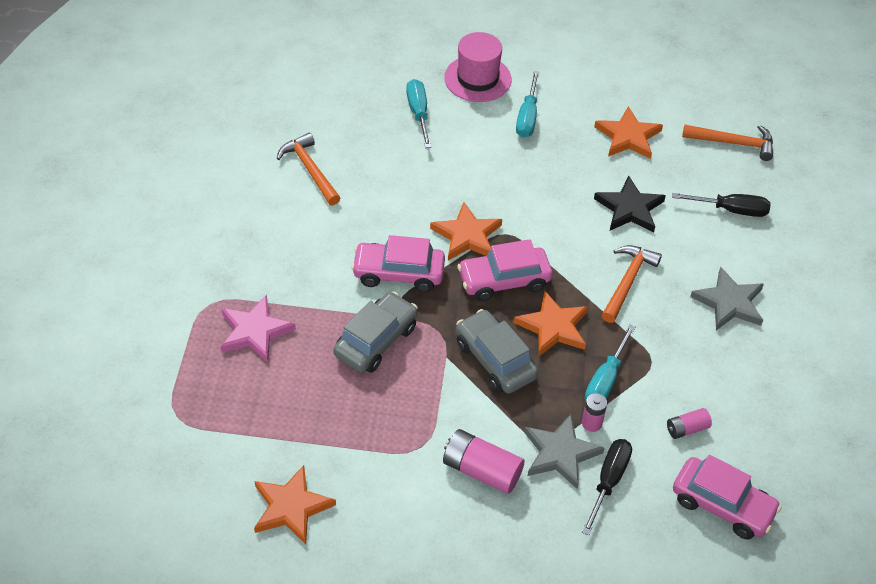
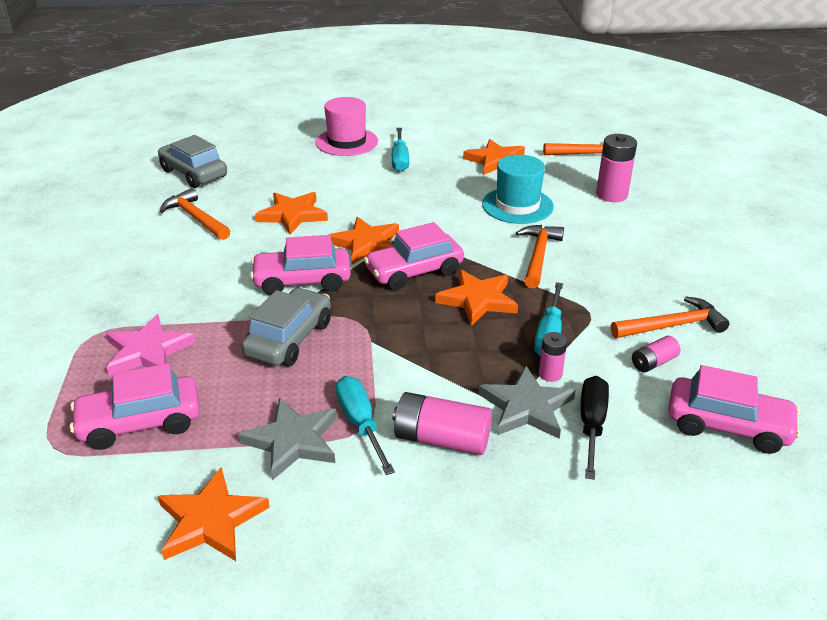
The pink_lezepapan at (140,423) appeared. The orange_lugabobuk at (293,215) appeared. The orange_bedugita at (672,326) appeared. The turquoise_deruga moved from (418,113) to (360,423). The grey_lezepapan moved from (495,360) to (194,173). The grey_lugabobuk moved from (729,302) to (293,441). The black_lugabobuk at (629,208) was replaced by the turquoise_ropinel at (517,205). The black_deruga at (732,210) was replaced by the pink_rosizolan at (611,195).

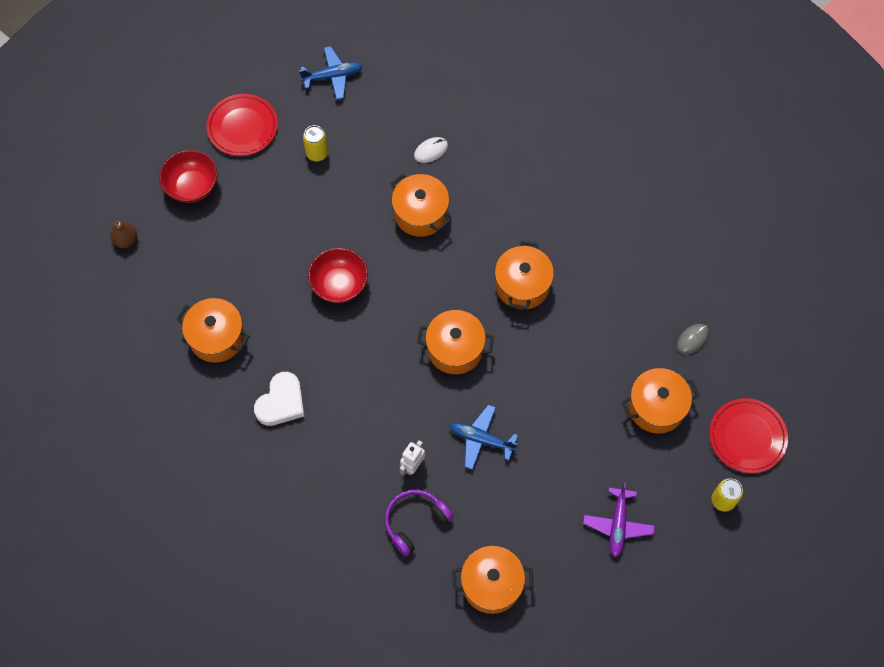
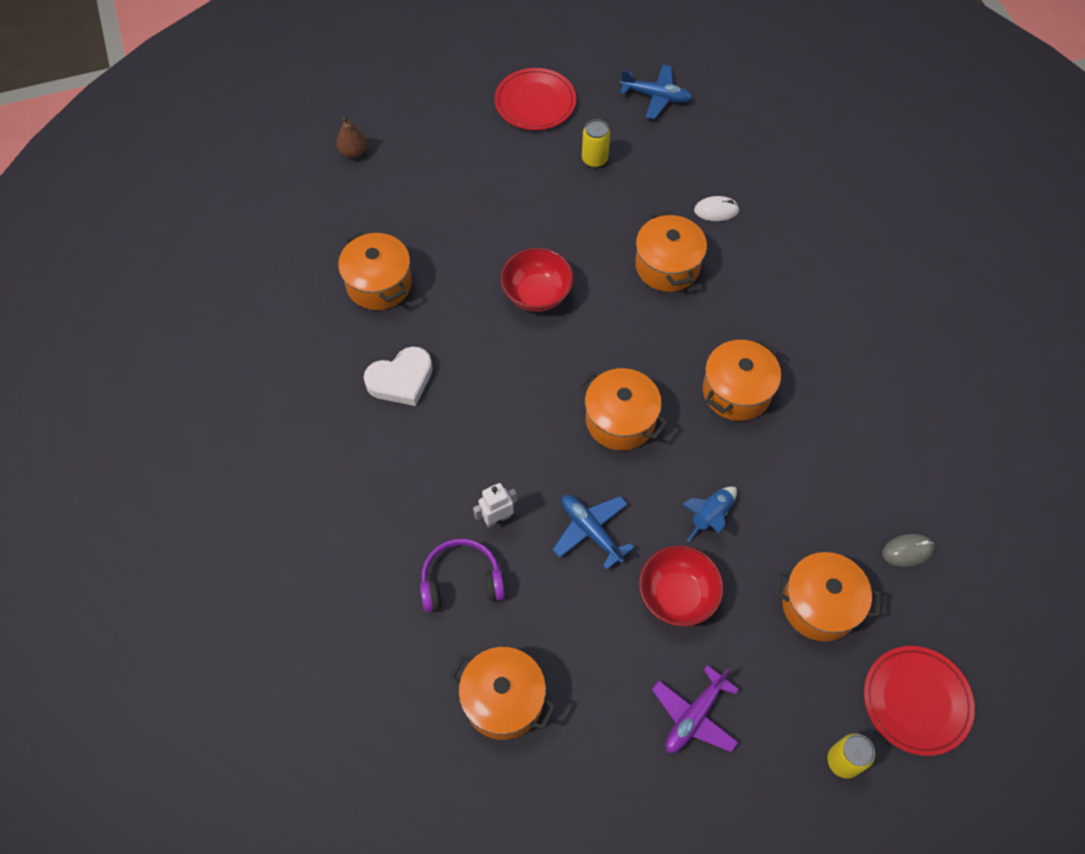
The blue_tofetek at (710,516) appeared. The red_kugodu moved from (192,186) to (677,595).

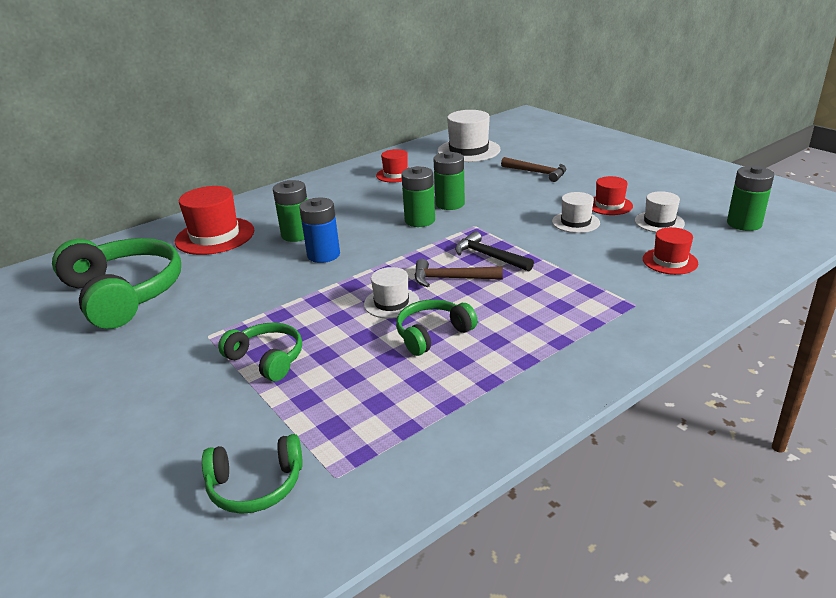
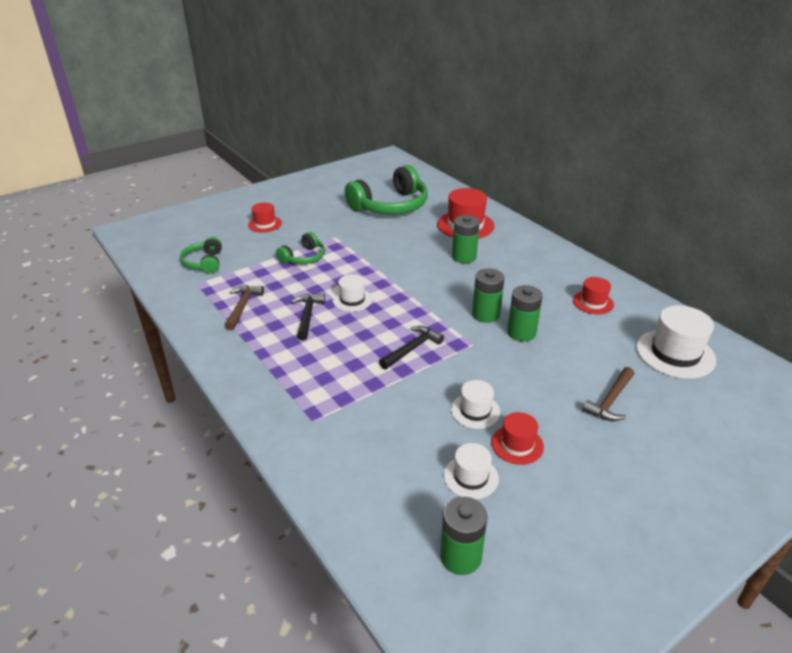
The blue_rosizolan at (323,255) disappeared. The brown_bedugita moved from (451,278) to (242,307). The red_ropinel moved from (670,261) to (265,224). The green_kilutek at (432,334) was replaced by the black_bedugita at (307,316).

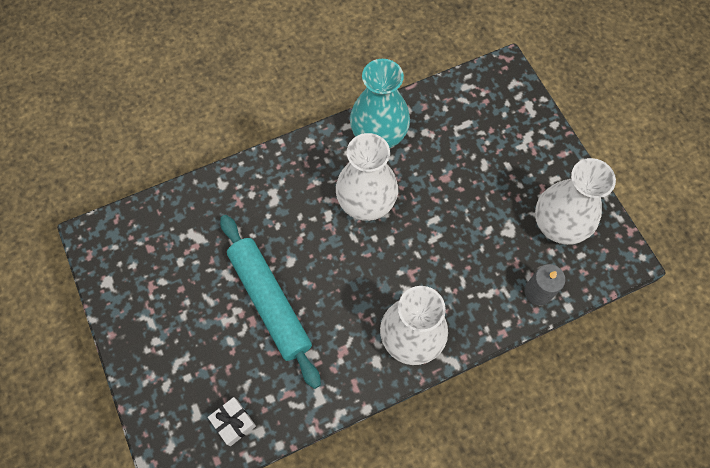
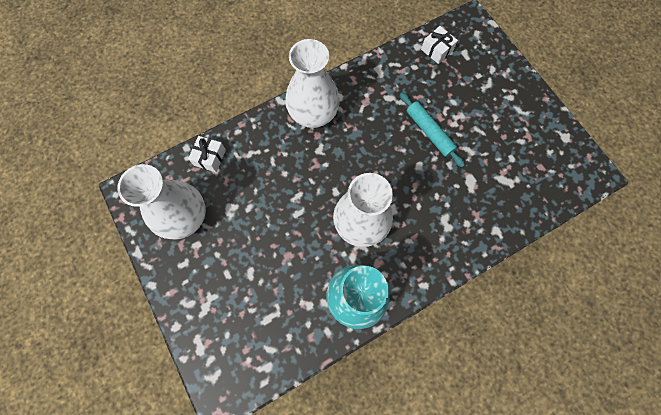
The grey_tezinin at (538,292) was replaced by the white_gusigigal at (210,157). The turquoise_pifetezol at (269,302) changed to 0.60 times the size.

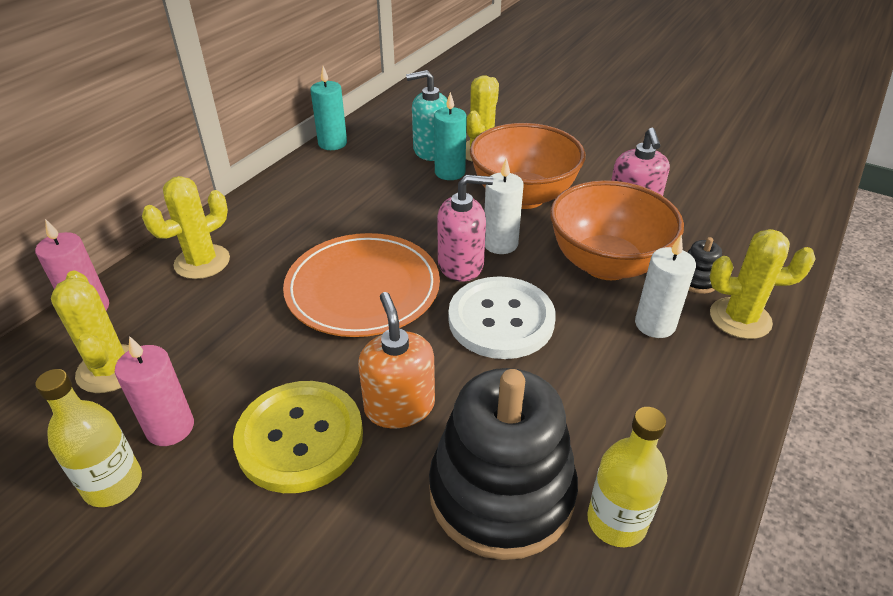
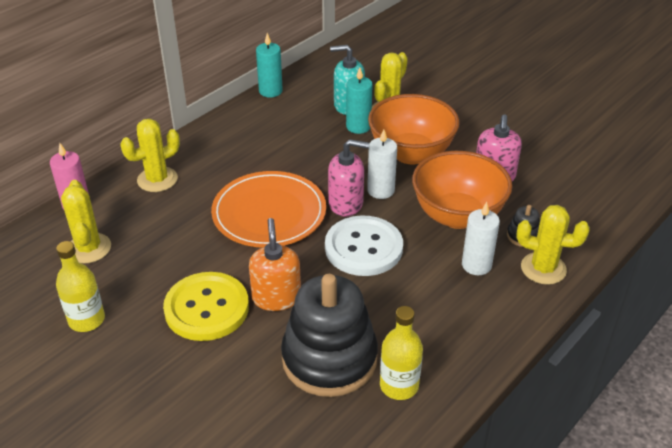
The pink_tezinin at (170,427) disappeared.

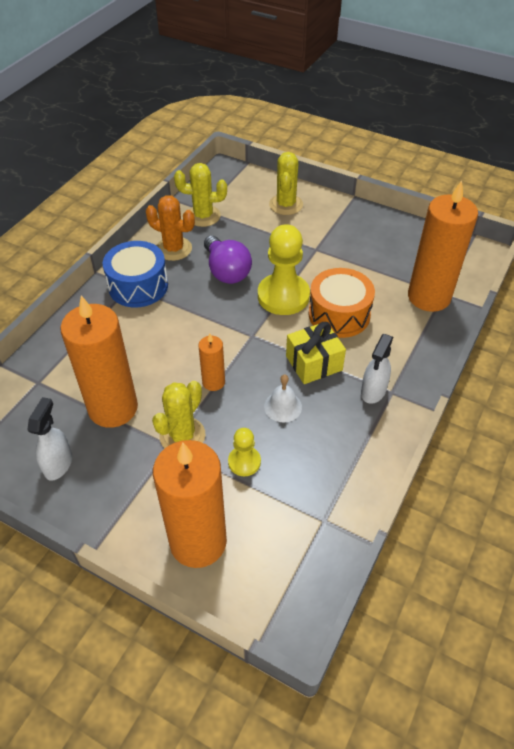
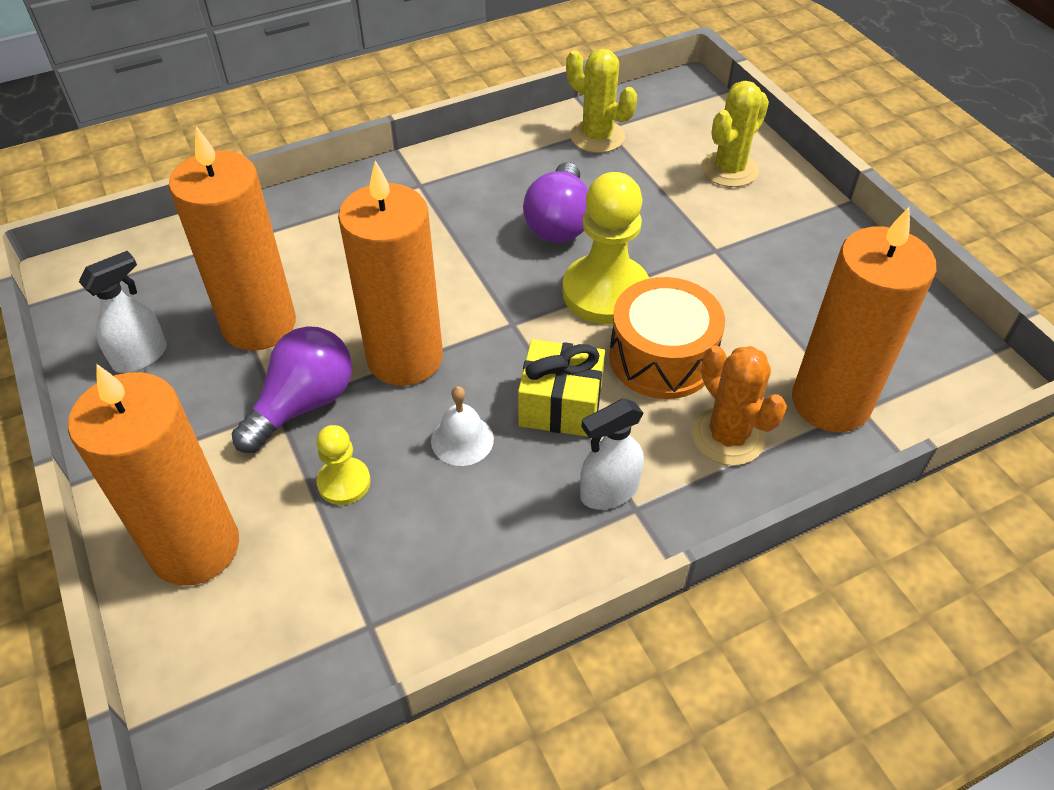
The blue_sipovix at (138,286) disappeared. The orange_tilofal moved from (174,249) to (728,436). The yellow_tilofal at (182,436) was replaced by the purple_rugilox at (303,404). The orange_tezinin at (213,382) changed to 2.09 times the size.

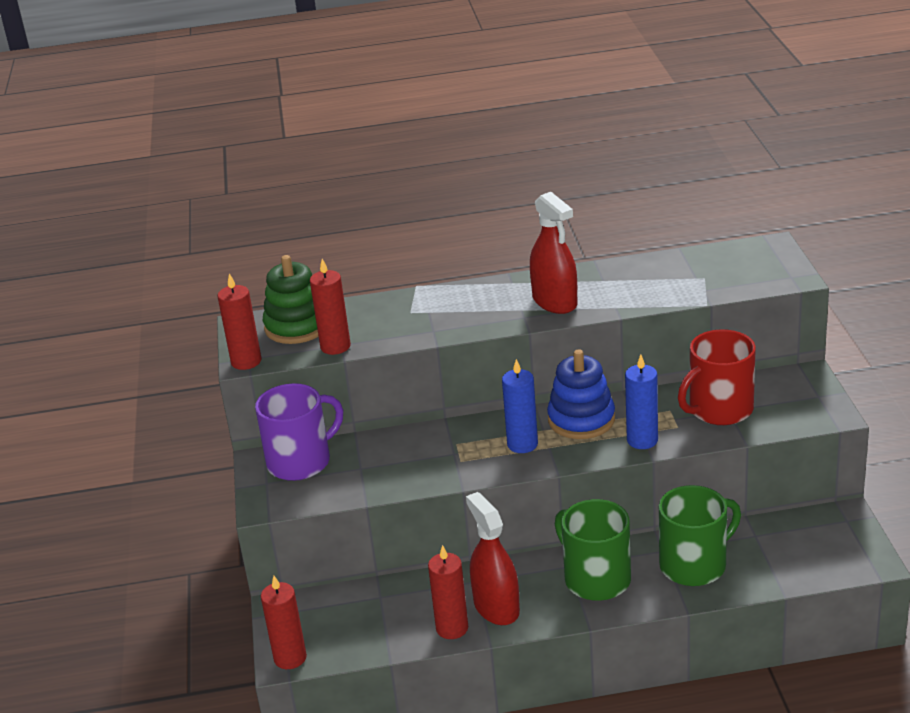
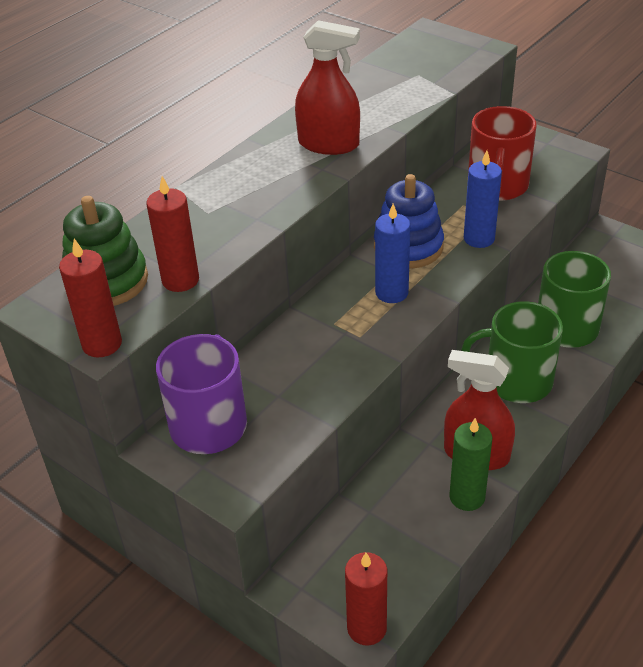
The red_tezinin at (452,628) became the green_tezinin at (467,497).

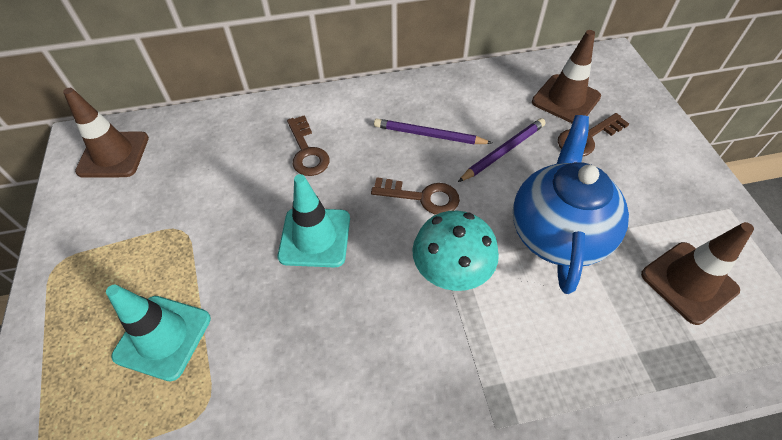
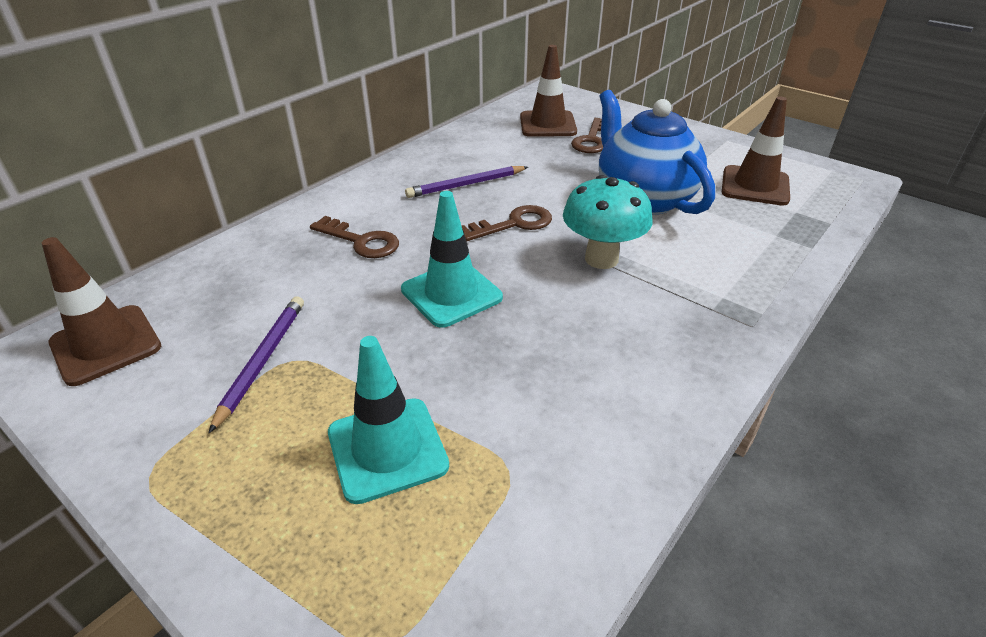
The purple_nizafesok moved from (503,151) to (262,361).

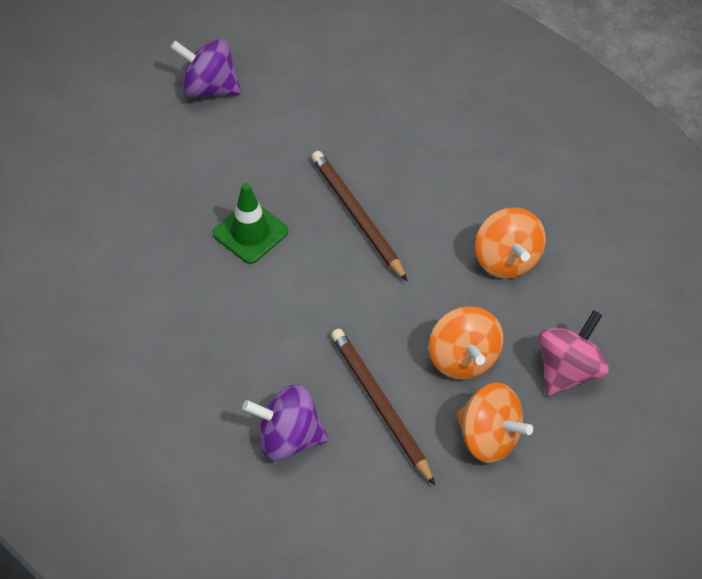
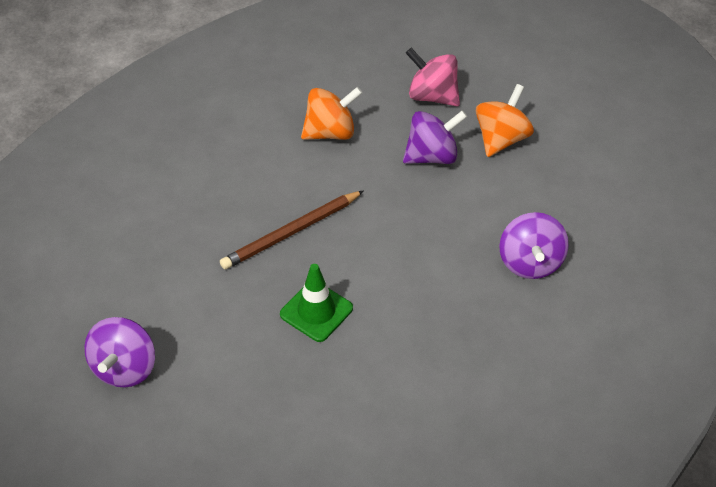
The brown_nizafesok at (380,405) disappeared. The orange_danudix at (463,358) became the purple_danudix at (432,156).

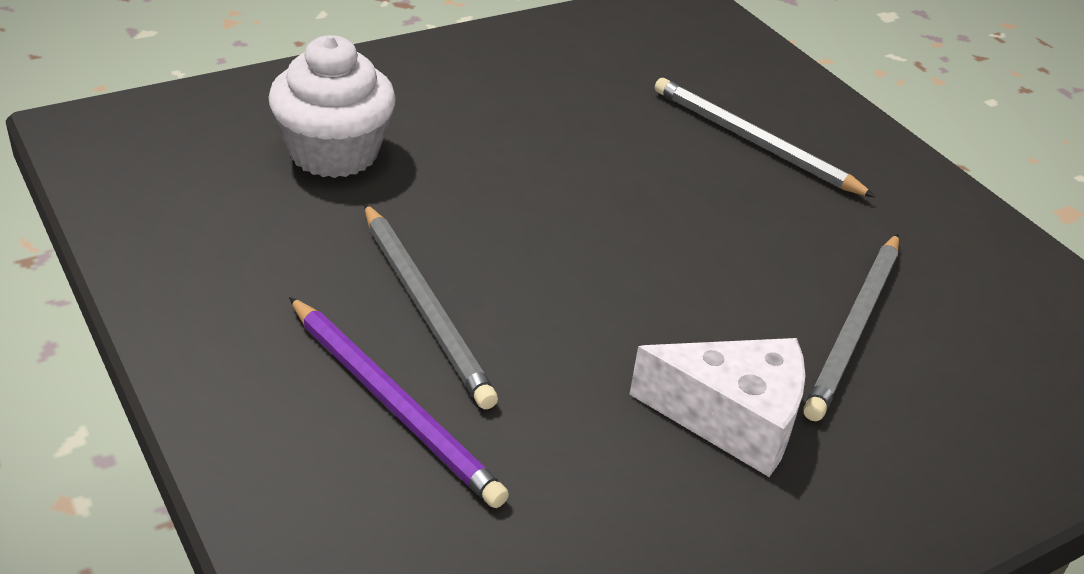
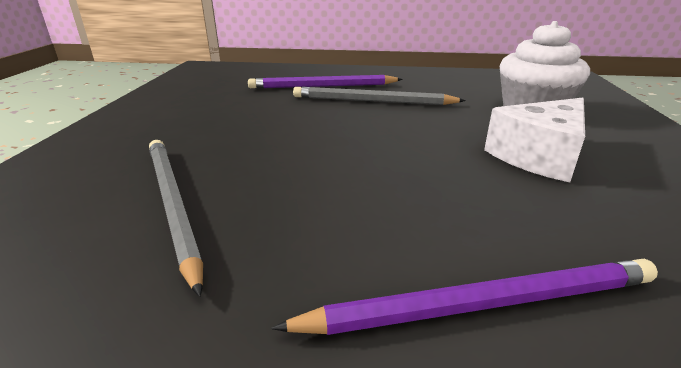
The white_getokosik moved from (732,419) to (539,156). The grey_nizafesok at (753,142) became the purple_nizafesok at (483,304).

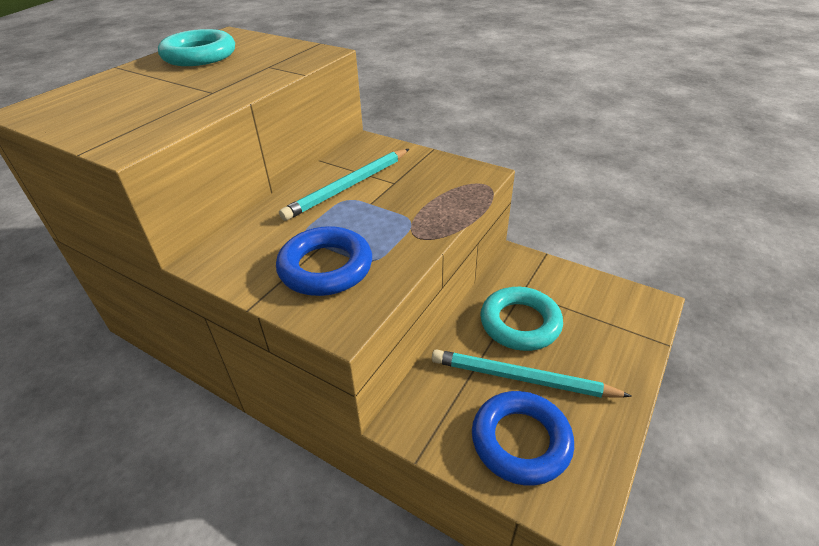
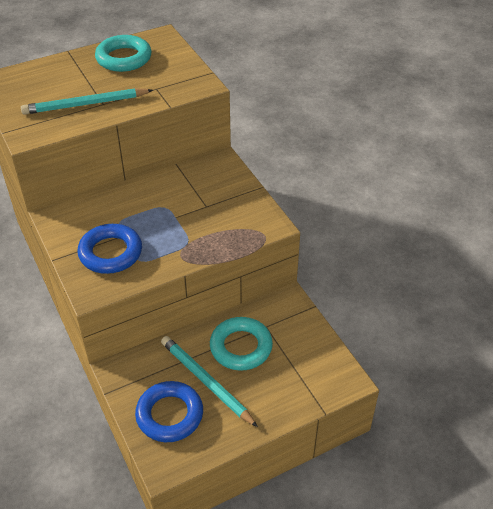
The turquoise_nizafesok moved from (348,186) to (86,104).

